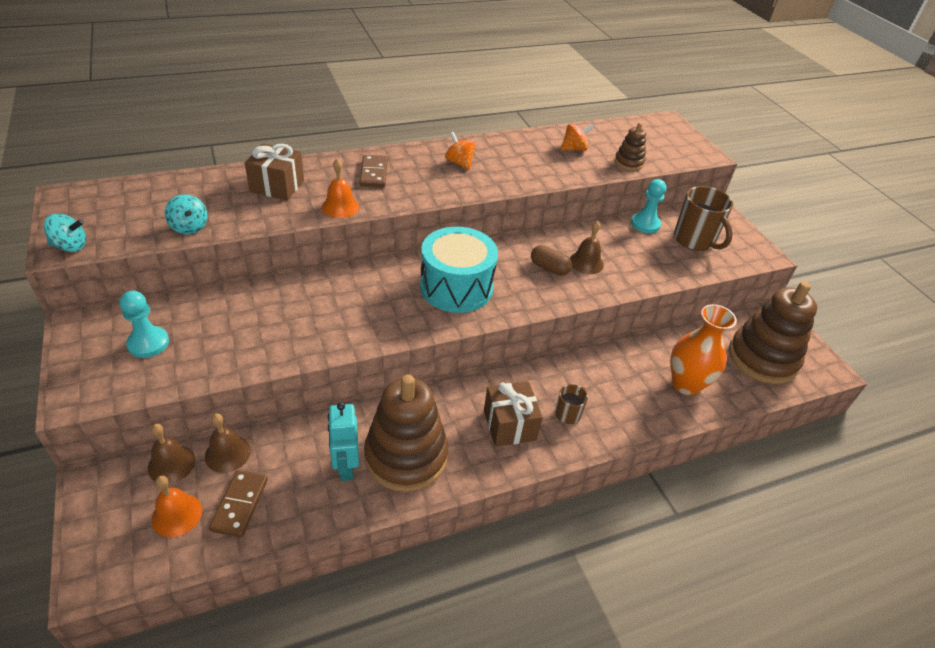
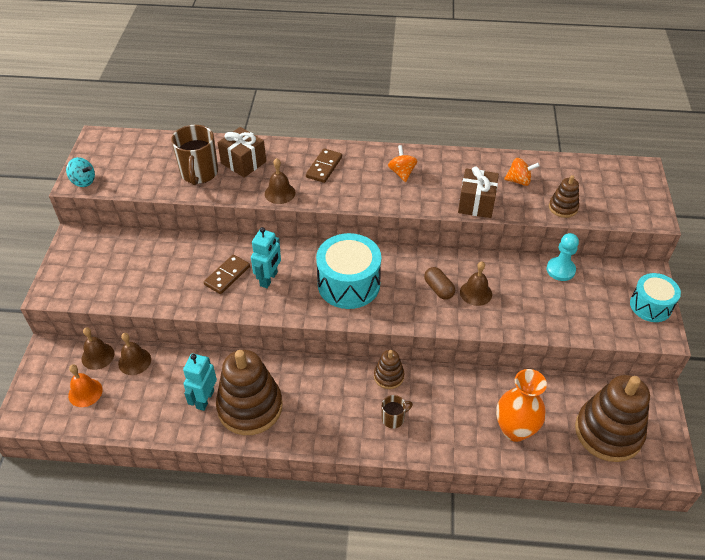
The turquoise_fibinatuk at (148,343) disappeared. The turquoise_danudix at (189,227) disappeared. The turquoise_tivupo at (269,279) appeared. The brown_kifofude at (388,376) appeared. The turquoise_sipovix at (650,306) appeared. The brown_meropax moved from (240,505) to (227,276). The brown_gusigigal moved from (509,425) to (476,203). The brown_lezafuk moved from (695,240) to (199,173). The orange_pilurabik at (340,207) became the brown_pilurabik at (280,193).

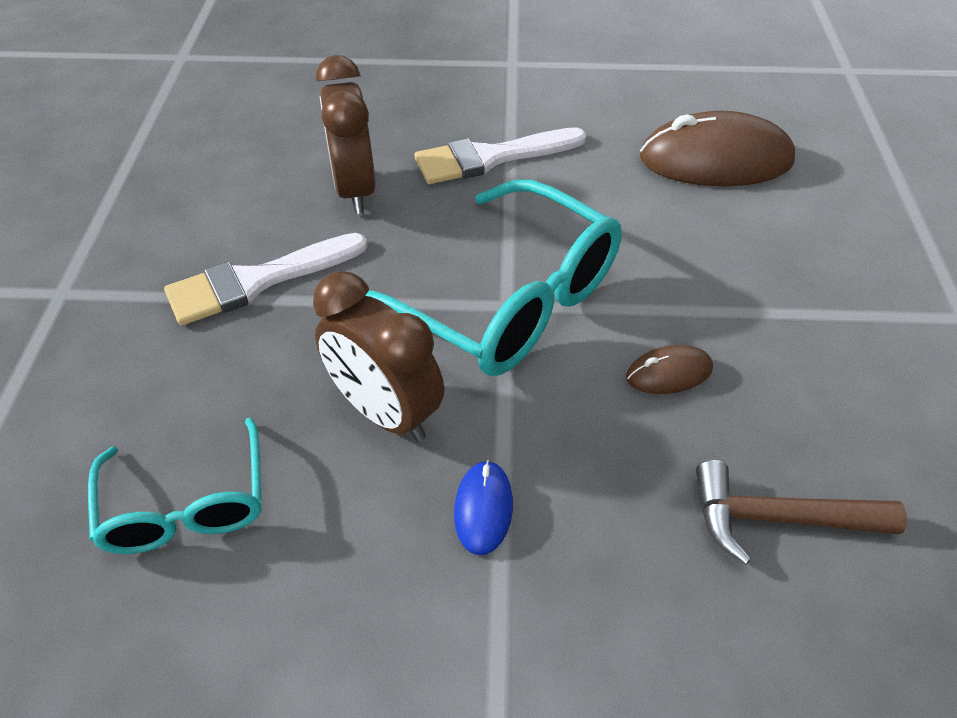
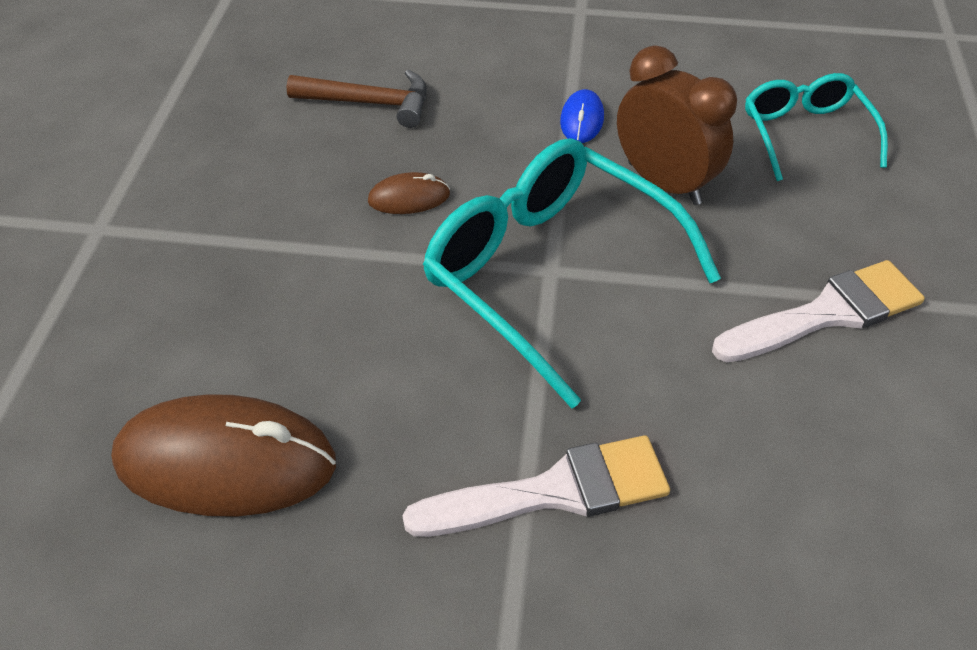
The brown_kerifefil at (354,190) disappeared.

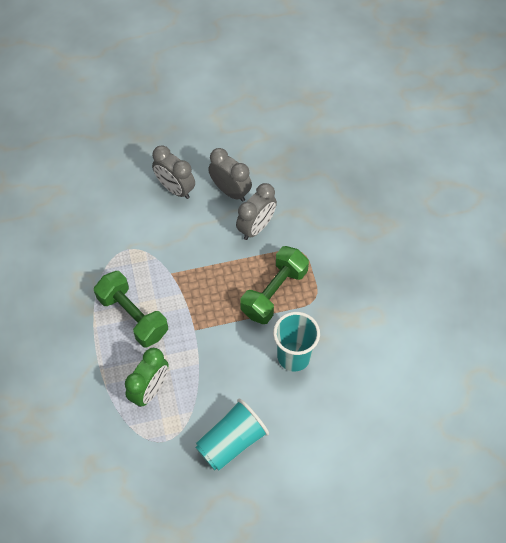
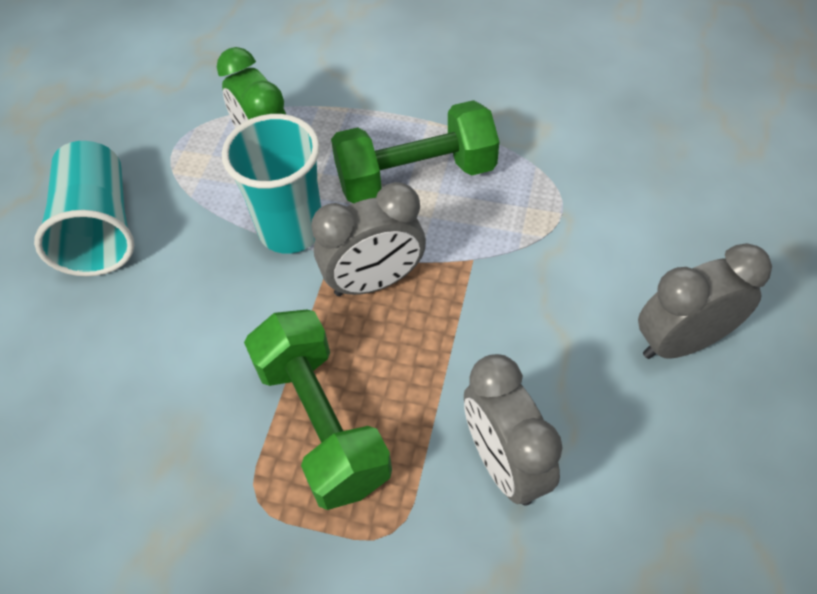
The grey_kerifefil moved from (230,191) to (374,281). The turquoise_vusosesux moved from (294,356) to (291,229).

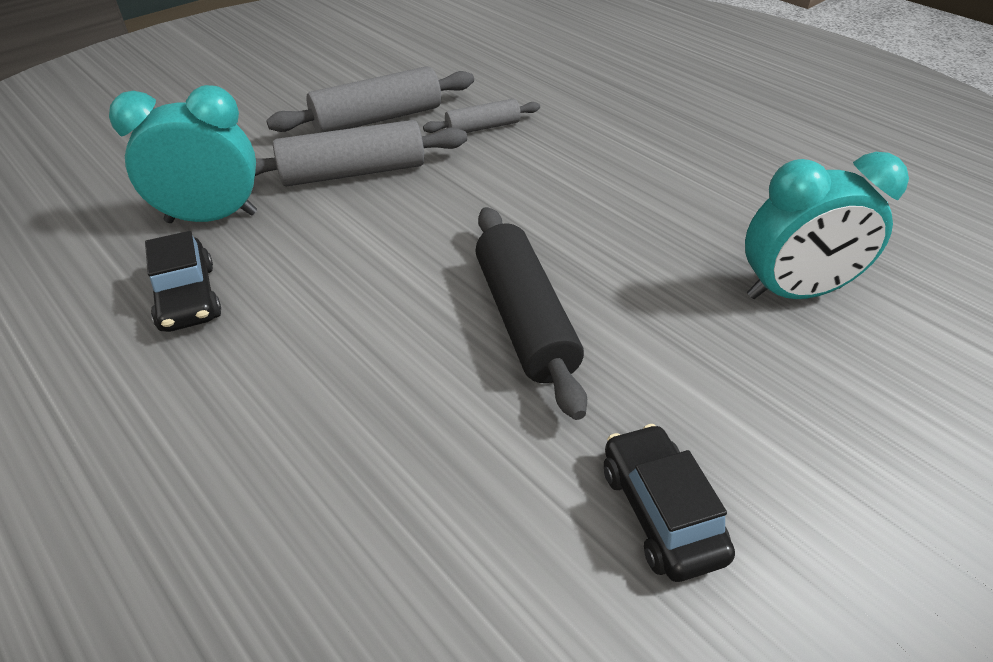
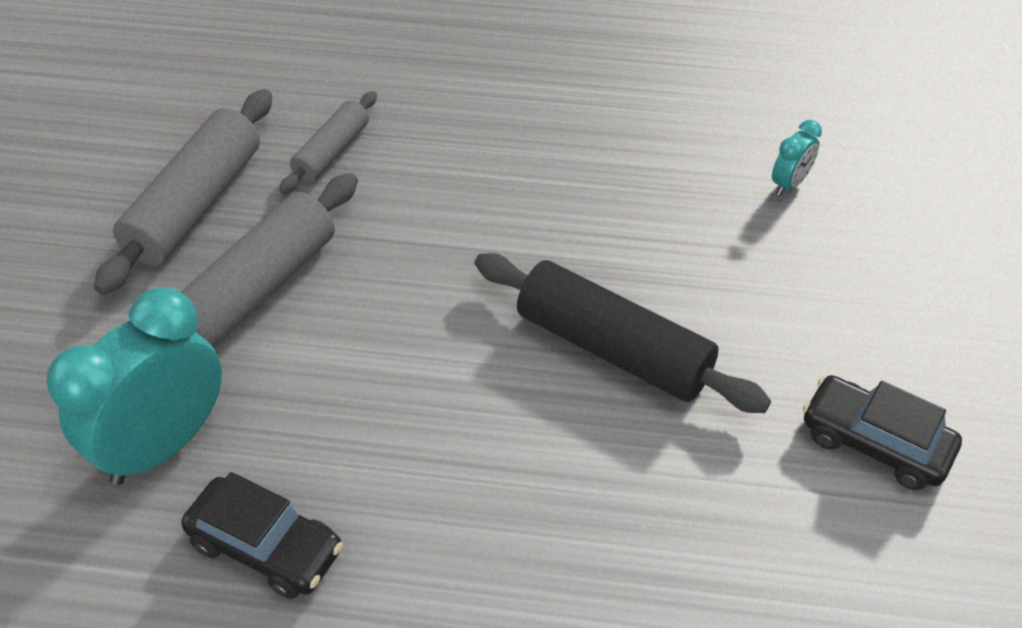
The turquoise_kerifefil at (794,292) changed to 0.45 times the size.

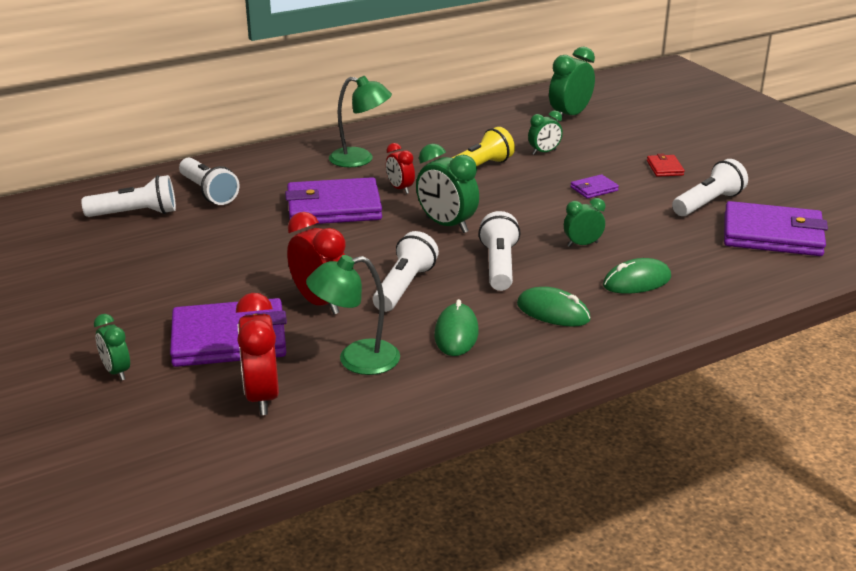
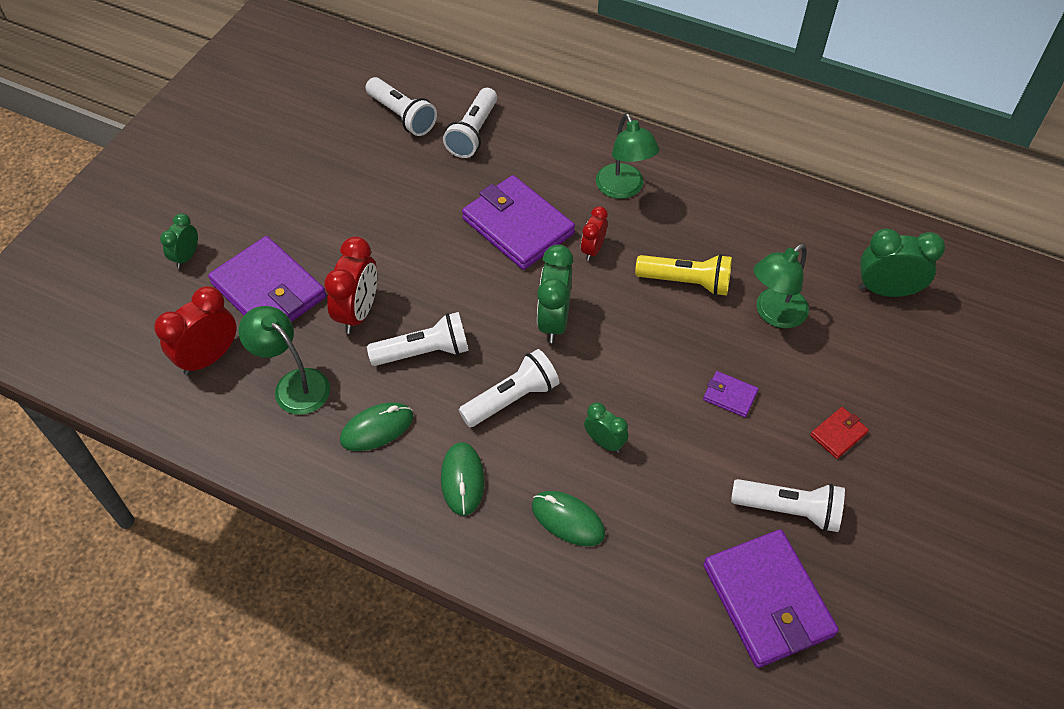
The green_kerifefil at (544,152) was replaced by the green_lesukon at (774,314).

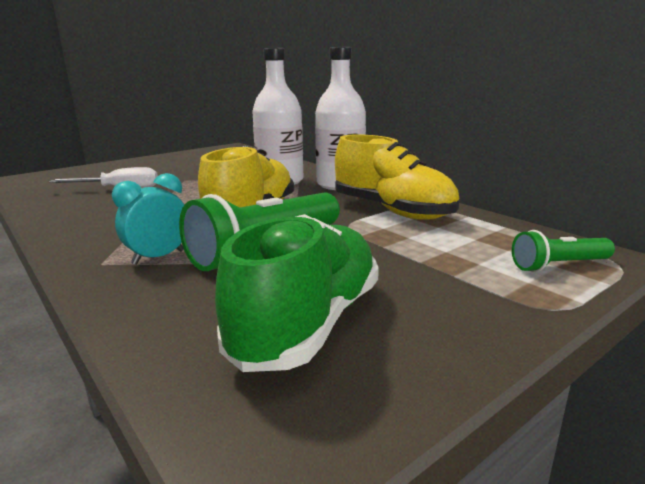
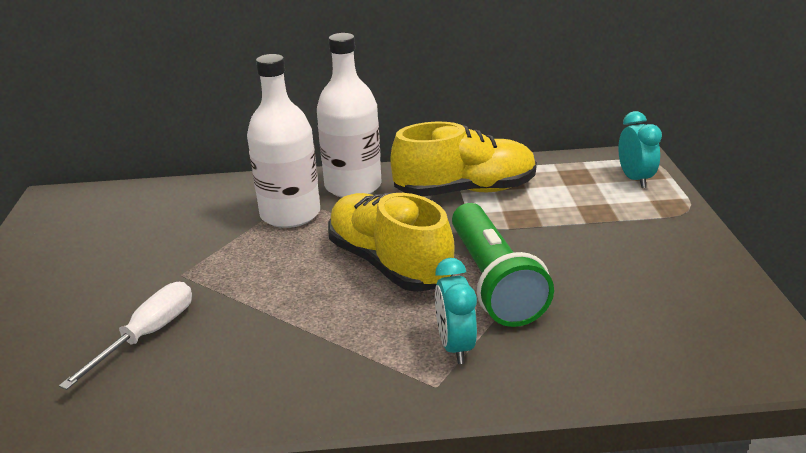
The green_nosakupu at (308,323) disappeared. The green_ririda at (558,265) was replaced by the turquoise_kerifefil at (634,179).

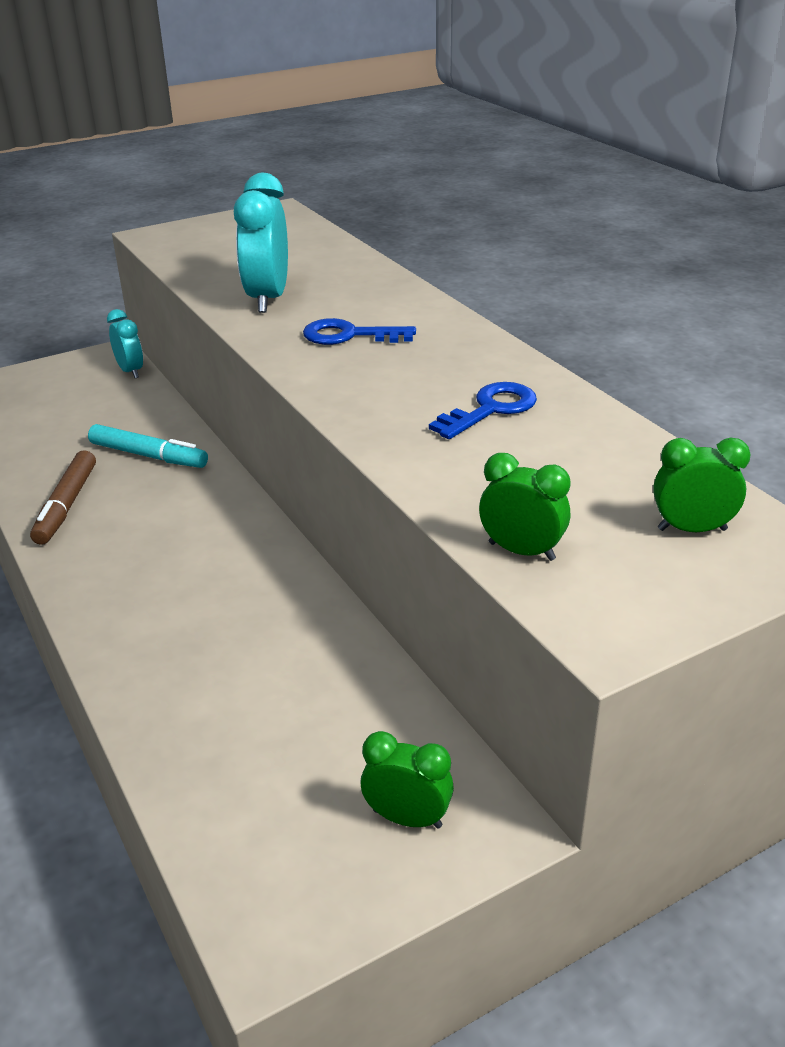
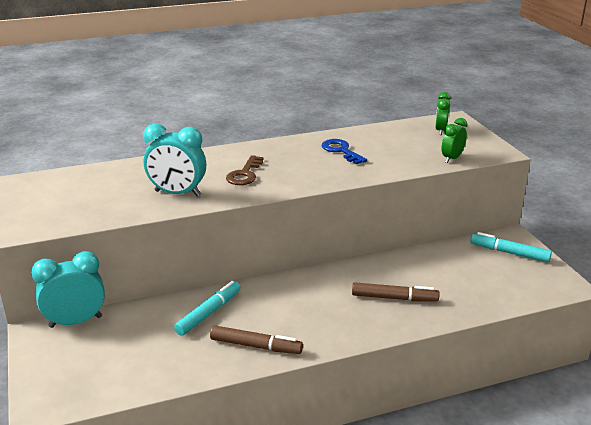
The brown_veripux at (394,298) appeared. The green_kerifefil at (407,818) was replaced by the turquoise_veripux at (509,253). The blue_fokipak at (350,335) became the brown_fokipak at (245,174). The turquoise_kerifefil at (130,371) changed to 1.66 times the size.

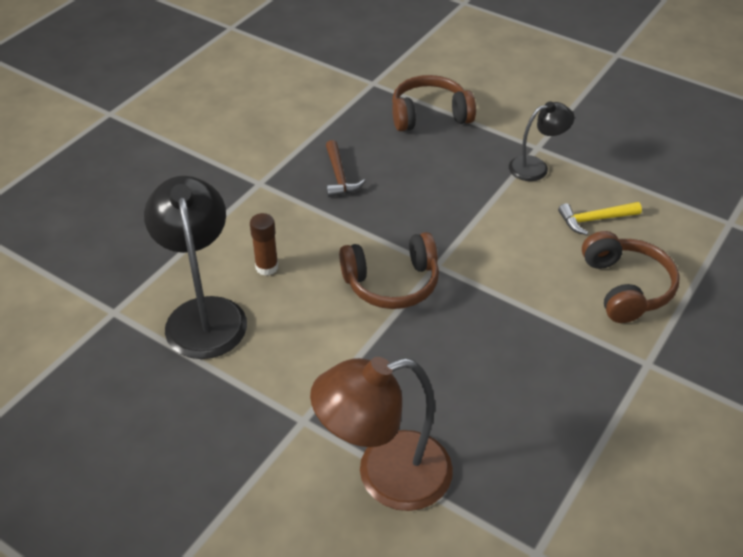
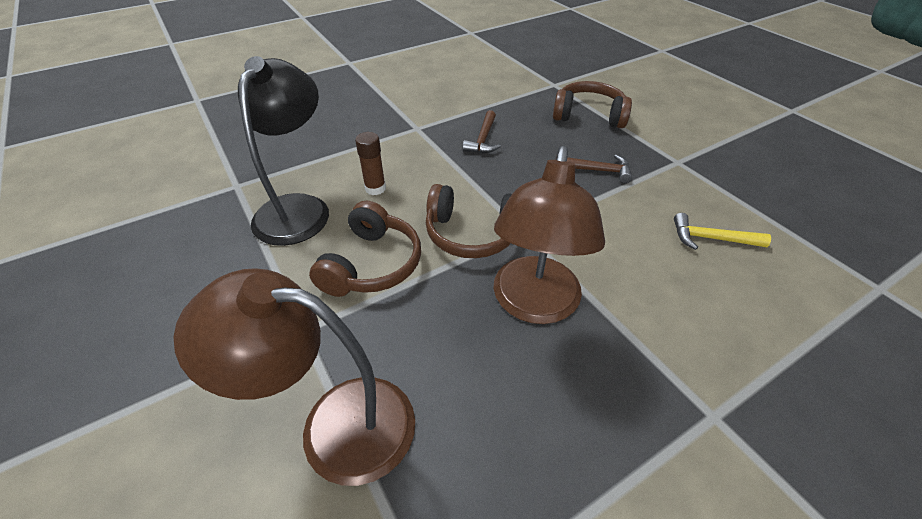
The black_lesukon at (536,167) disappeared. The brown_lesukon at (534,305) appeared. The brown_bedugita at (597,170) appeared. The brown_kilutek moved from (626,287) to (372,264).

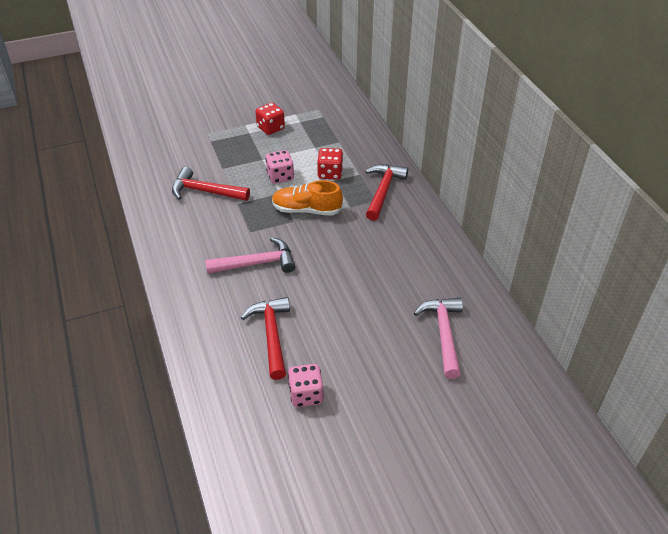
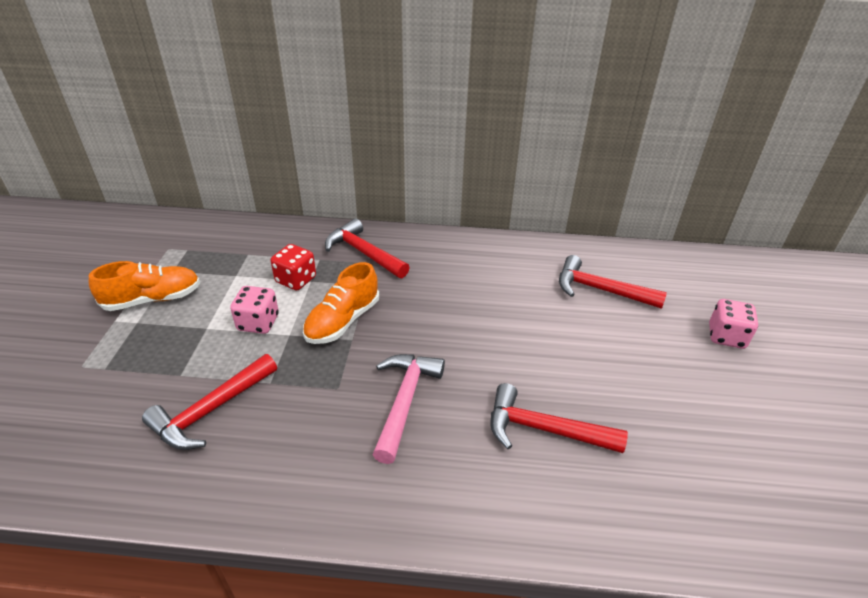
The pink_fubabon moved from (306,395) to (726,336). The red_fubabon at (270,128) was replaced by the orange_nosakupu at (153,299). The pink_bedugita at (443,334) became the red_bedugita at (600,290).

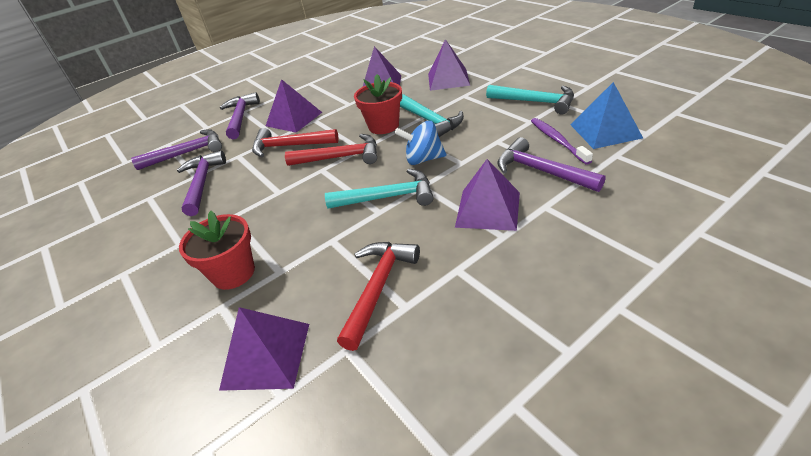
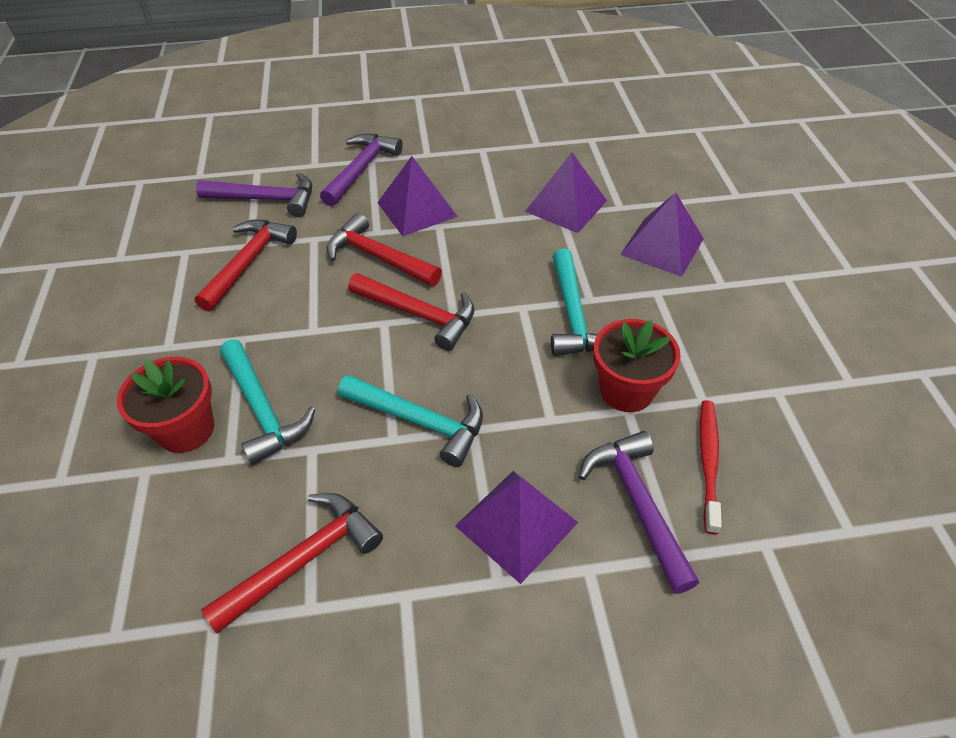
The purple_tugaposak at (266,355) disappeared. The blue_danudix at (423,159) disappeared. The blue_tugaposak at (605,131) disappeared. The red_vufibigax moved from (383,126) to (626,390). The turquoise_bedugita moved from (535,102) to (263,410). The purple_bedugita at (202,183) became the red_bedugita at (248,262). The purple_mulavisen at (558,141) became the red_mulavisen at (708,462).

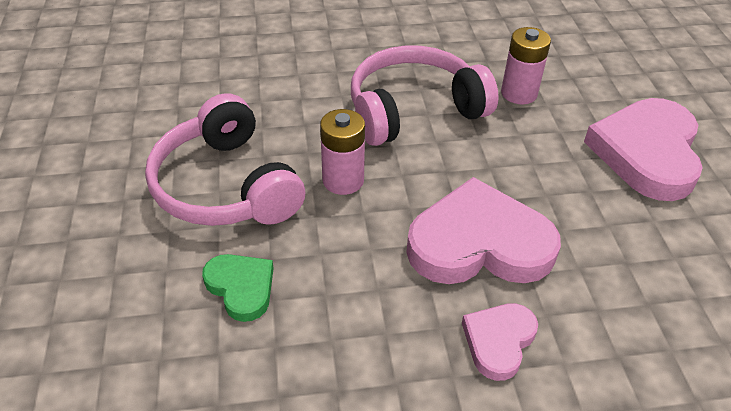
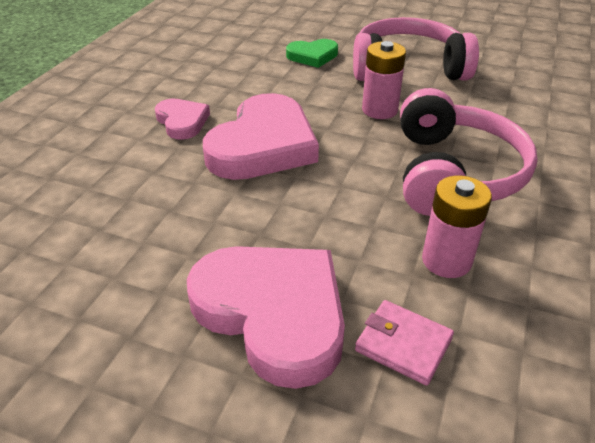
The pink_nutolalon at (403,344) appeared.

